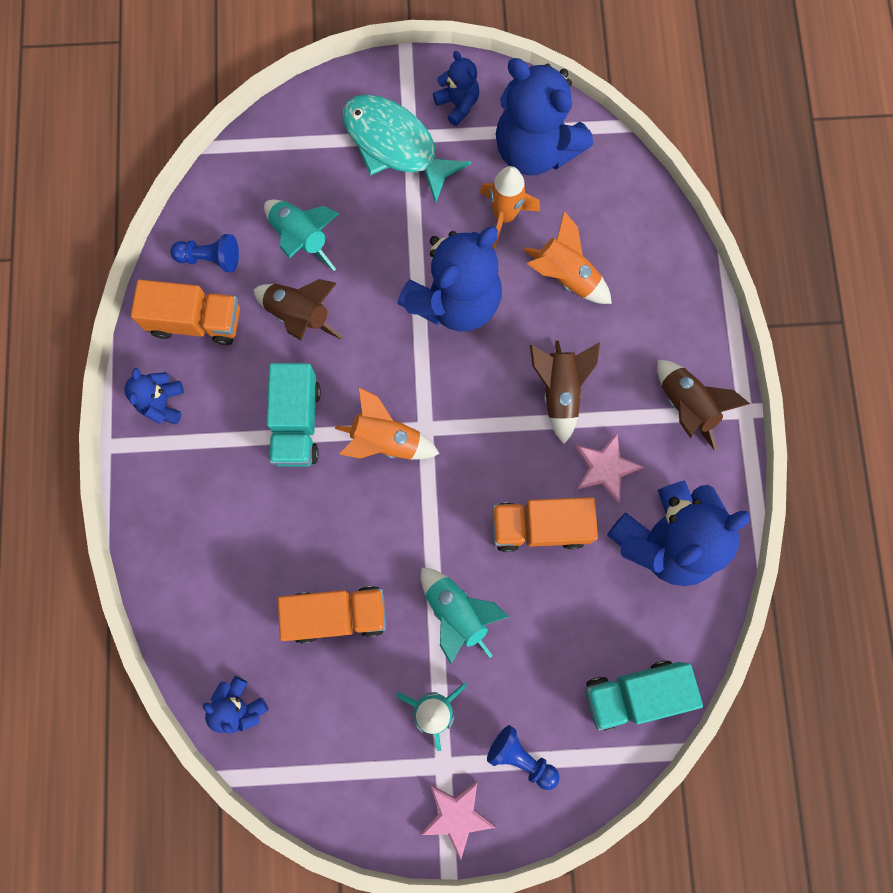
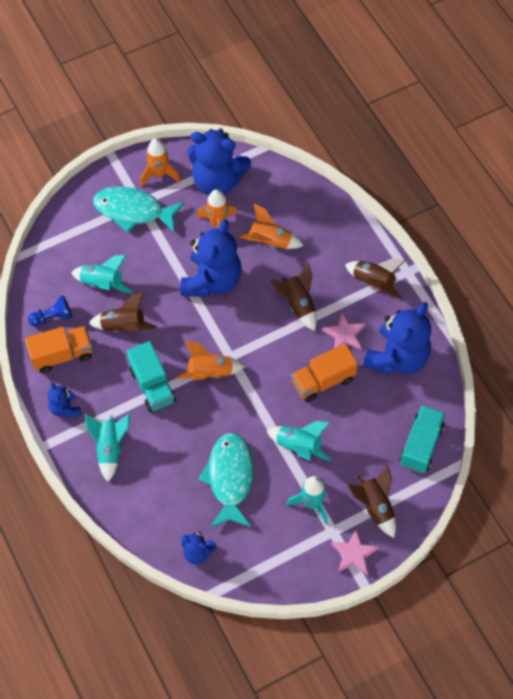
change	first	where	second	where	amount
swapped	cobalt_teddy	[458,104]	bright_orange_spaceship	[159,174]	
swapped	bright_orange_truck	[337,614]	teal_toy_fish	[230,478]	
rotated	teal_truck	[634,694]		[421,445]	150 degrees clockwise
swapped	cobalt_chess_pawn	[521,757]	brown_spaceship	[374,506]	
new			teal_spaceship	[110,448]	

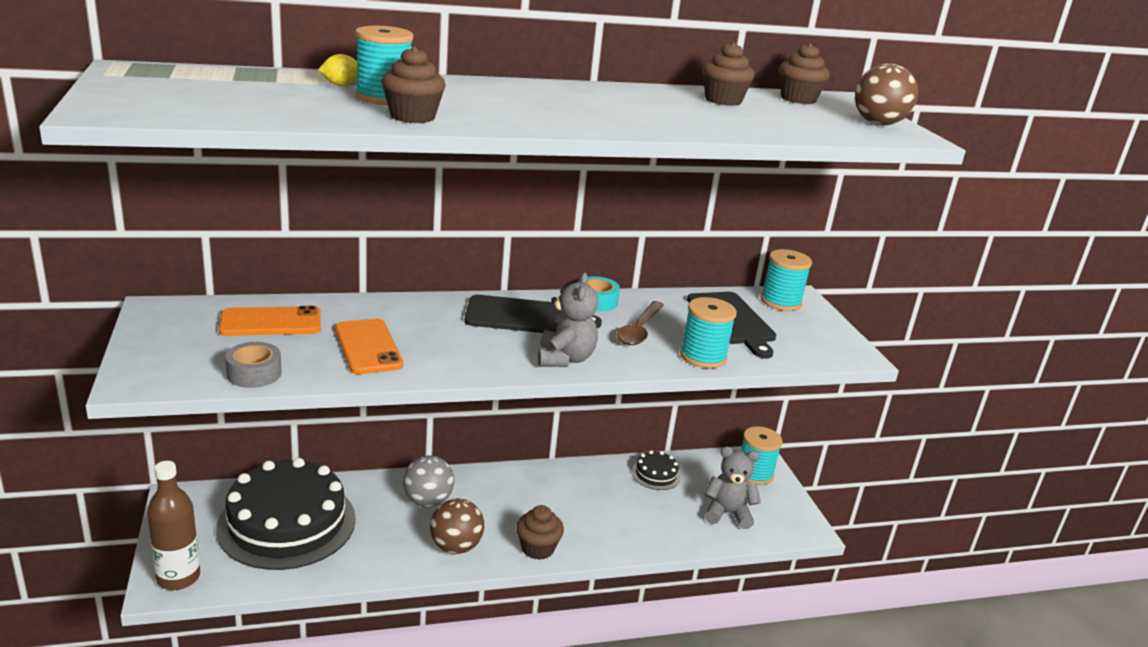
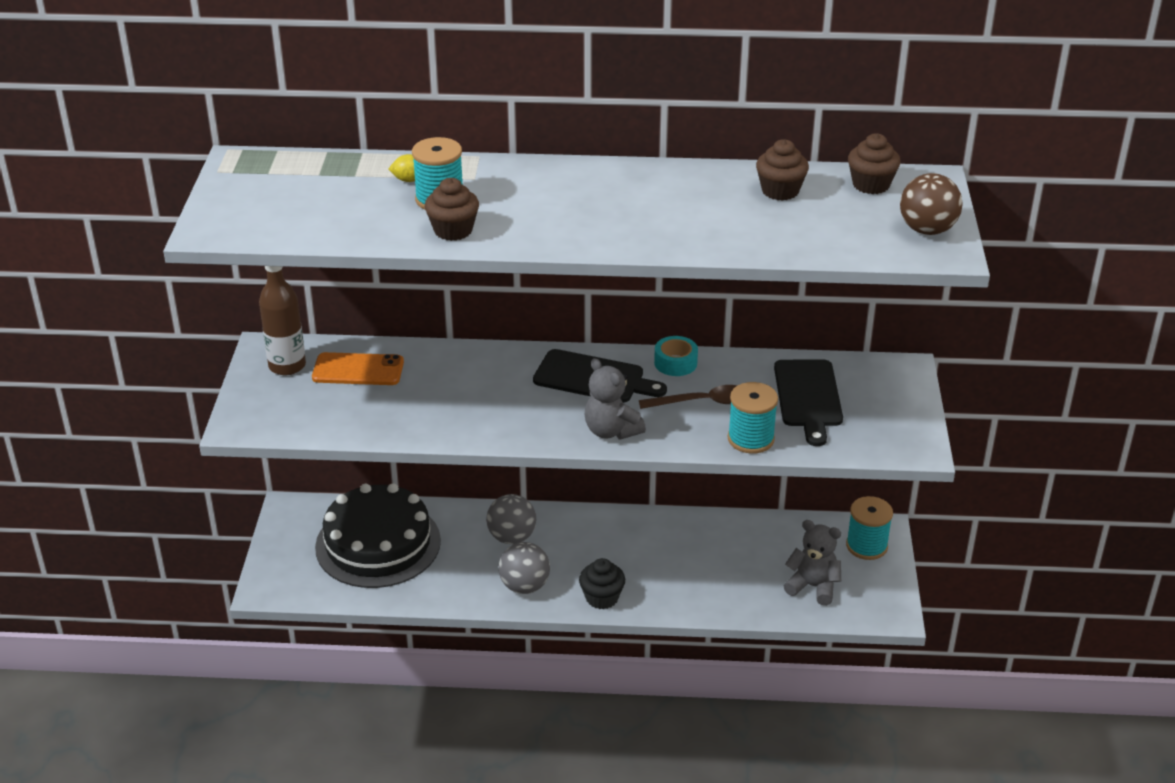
change	first	where	second	where	amount
gone	teal_reel_of_thread	[780,301]			
rotated	grey_teddy	[565,359]		[611,431]	120 degrees clockwise
rotated	brown_spoon	[639,330]		[702,402]	135 degrees counterclockwise
gone	bright_orange_mobile_phone	[368,347]			
gone	grey_tape	[254,373]			
gone	ebony_cake	[656,474]			
shifted	brown_flask	[178,578]		[287,366]	
repainted	brown_sphere	[456,546]	grey_sphere	[524,586]	
repainted	brown_fairy_cake	[537,548]	ebony_fairy_cake	[602,598]	

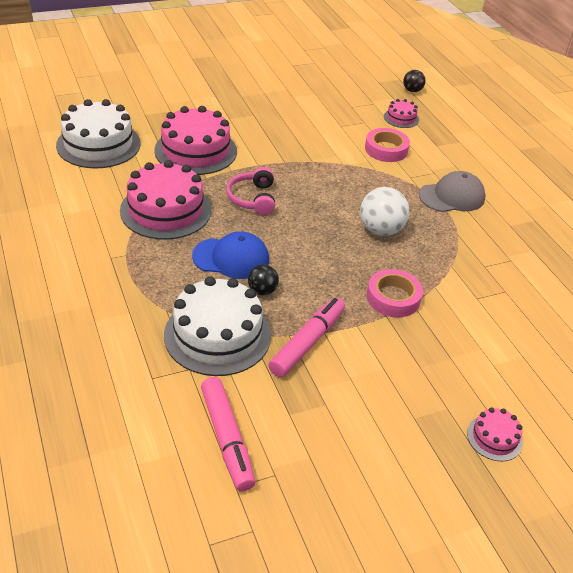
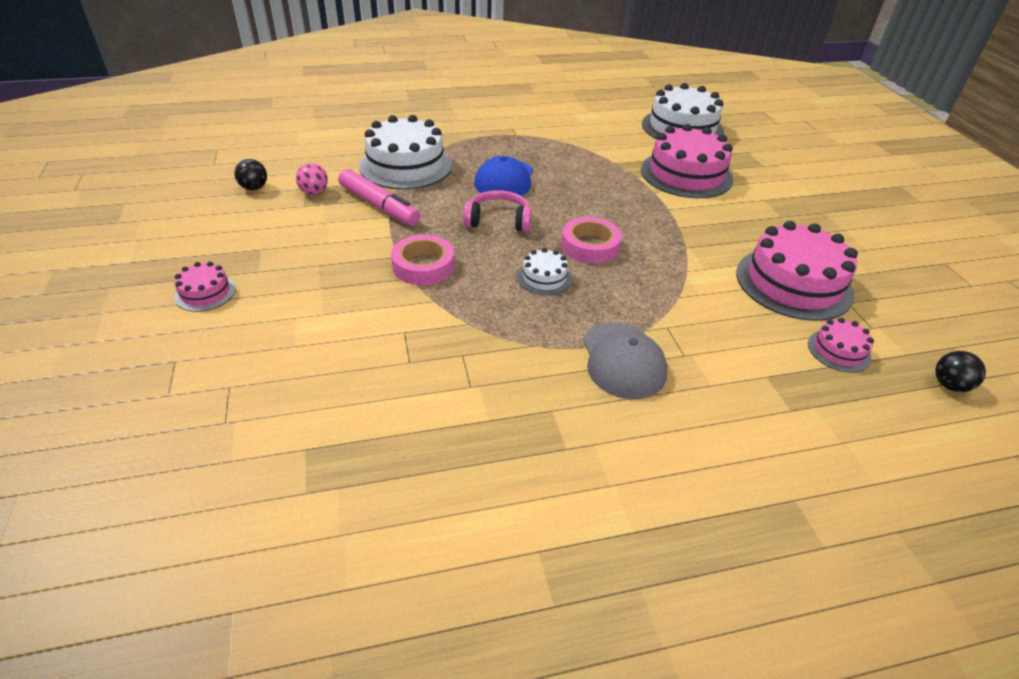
change	first	where	second	where	amount
shifted	pink_tape	[386,149]		[590,246]	
shifted	pink_cake	[166,210]		[793,283]	
shifted	pink_headset	[253,199]		[498,221]	
swapped	snow-white_sphere	[380,230]	snow-white_cake	[544,278]	
shifted	ebony_sphere	[262,291]		[254,188]	
gone	pink_marker	[227,438]			
new			pink_sphere	[314,192]	

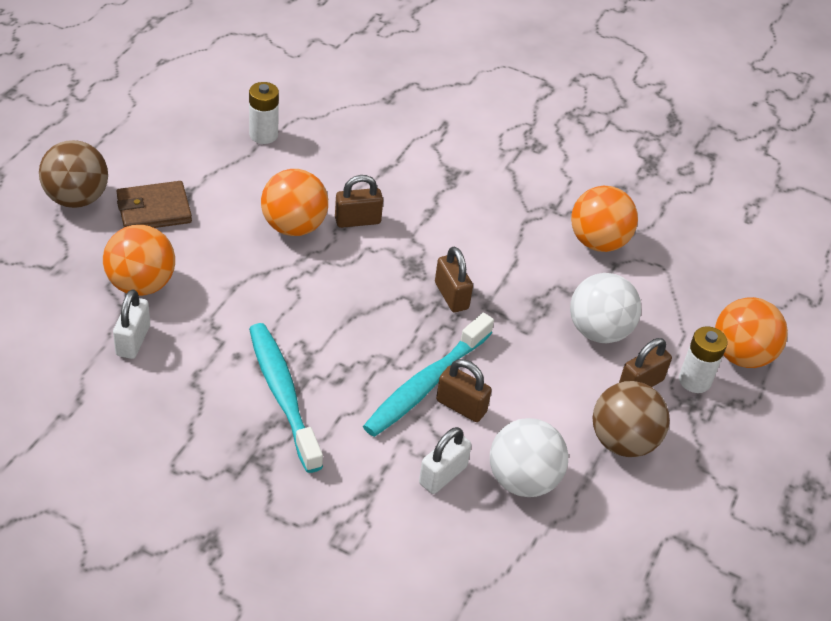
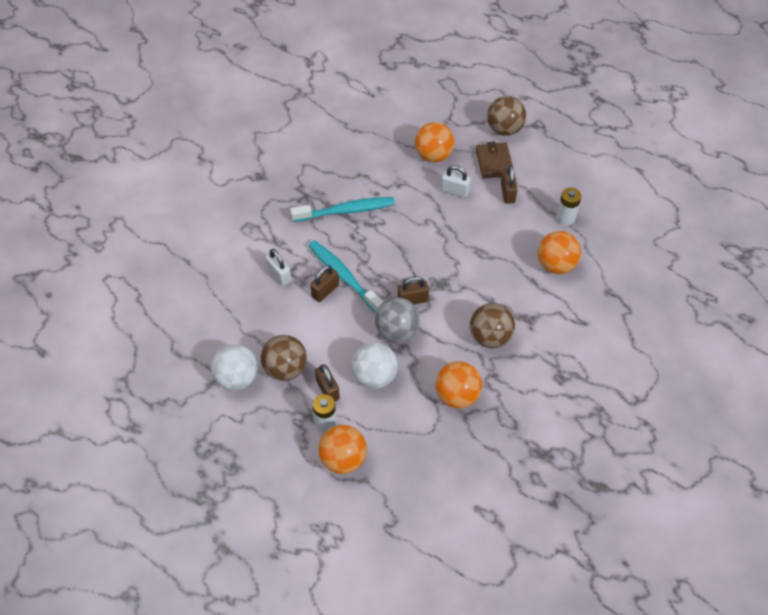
change	first	where	second	where	amount
shifted	bright_orange_sphere	[294,226]		[556,265]	
shifted	brown_small_lock	[357,220]		[507,193]	
shifted	snow-white_small_lock	[133,340]		[455,191]	
shifted	snow-white_sphere	[523,480]		[237,378]	
new			grey_sphere	[397,331]	
new			brown_sphere	[490,337]	

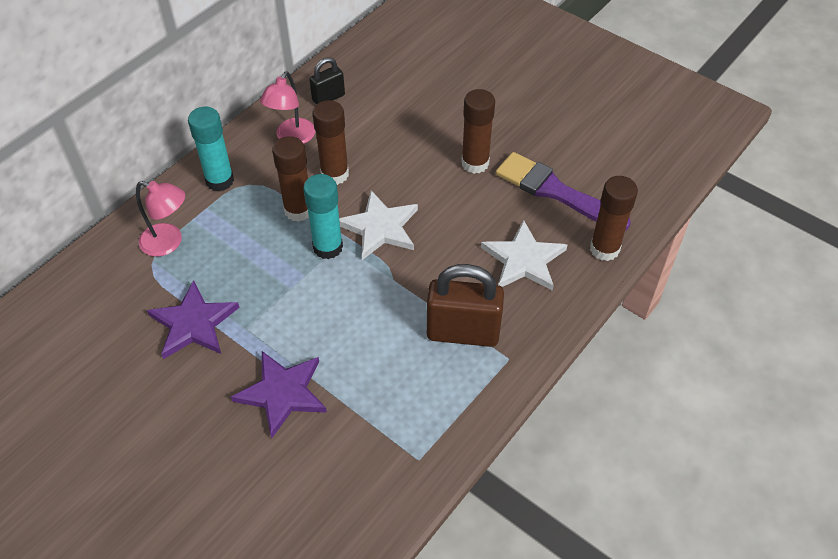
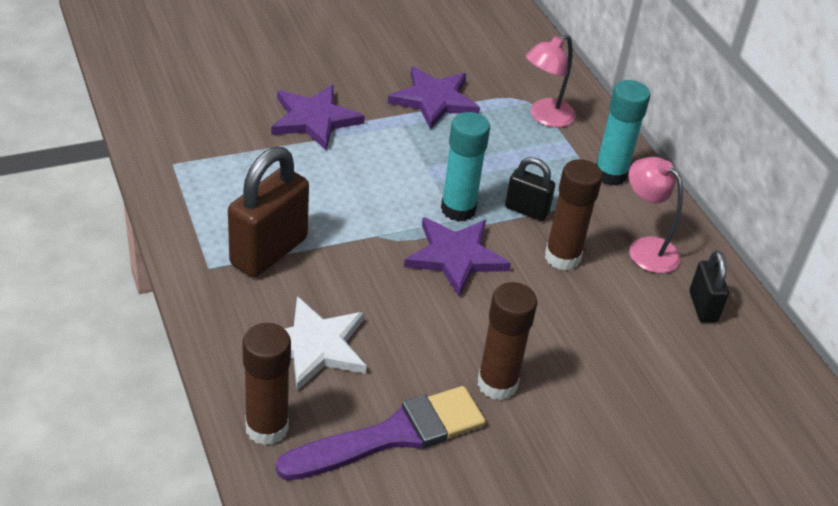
change	first	where	second	where	amount
swapped	brown_stick_of_glue	[298,210]	ebony_small_lock	[526,210]	
repainted	snow-white_five-pointed_star	[380,227]	royal_purple_five-pointed_star	[455,257]	

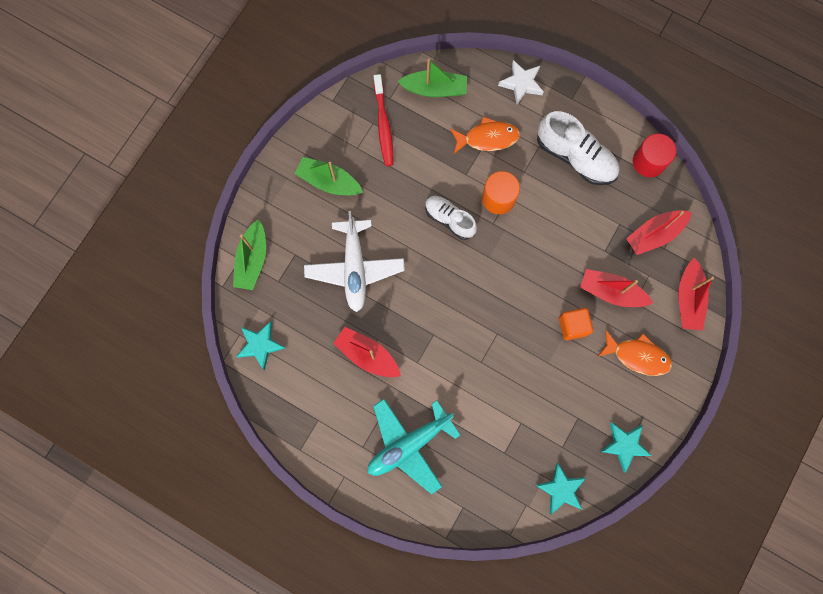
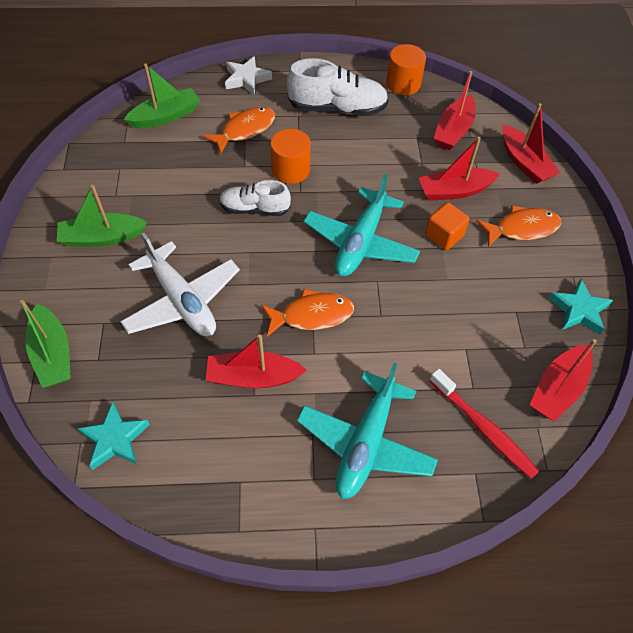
change	first	where	second	where	amount
shifted	scarlet_toothbrush	[383,125]		[483,428]	
repainted	scarlet_solid_cylinder	[649,161]	bright_orange_solid_cylinder	[403,84]	
swapped	teal_five-pointed_star	[561,489]	scarlet_boat	[557,388]	
new			teal_plane	[360,242]	
new			bright_orange_toy_fish	[312,315]	

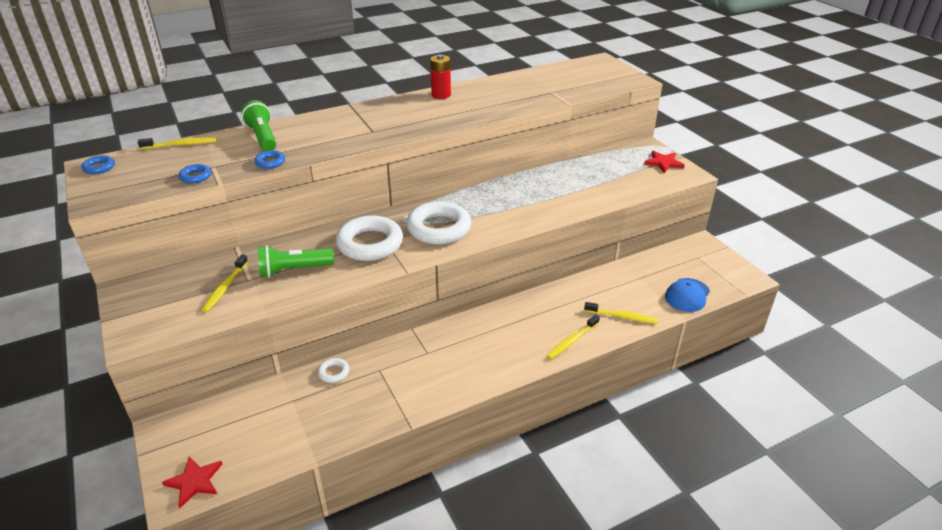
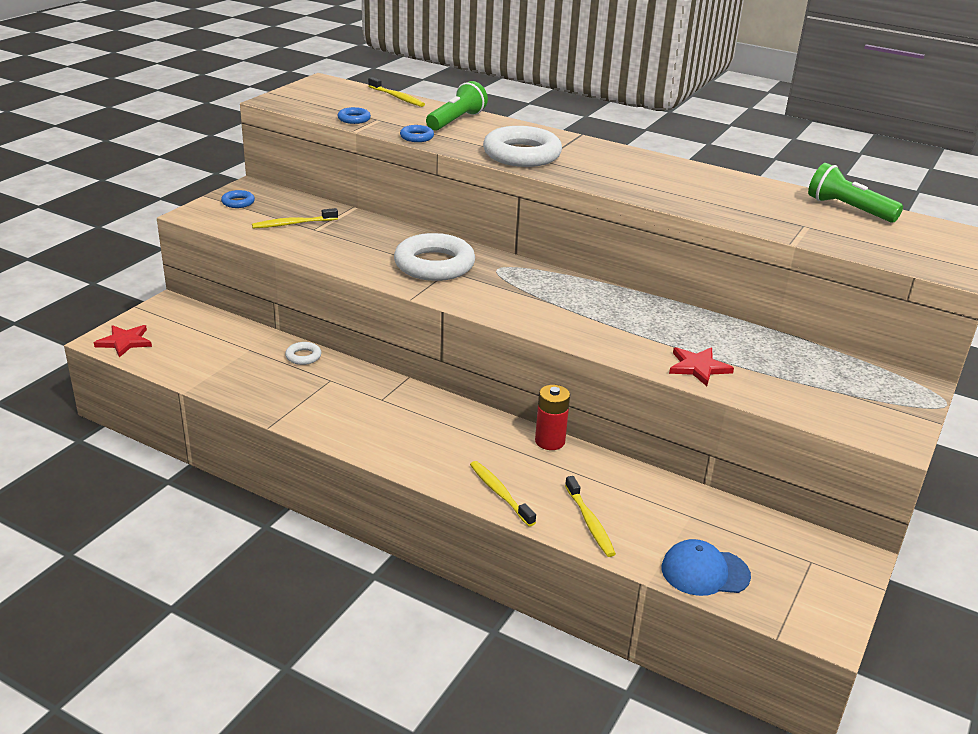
change	first	where	second	where	amount
shifted	scarlet_battery	[441,95]		[550,441]	
shifted	scarlet_five-pointed_star	[663,163]		[698,367]	
shifted	cobalt_ring	[99,167]		[238,202]	
shifted	snow-white_ring	[439,228]		[522,154]	
shifted	emerald_pocket_torch	[293,270]		[848,209]	
rotated	golden_toothbrush	[572,341]		[500,493]	45 degrees clockwise

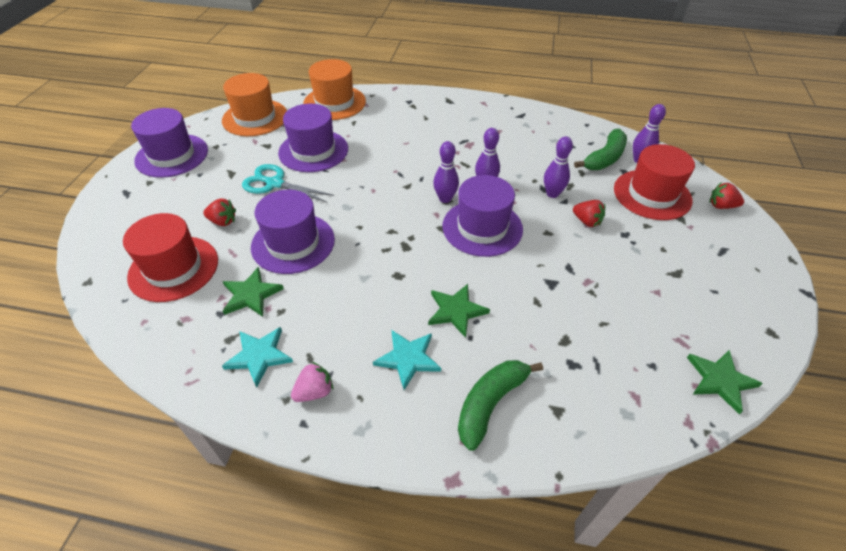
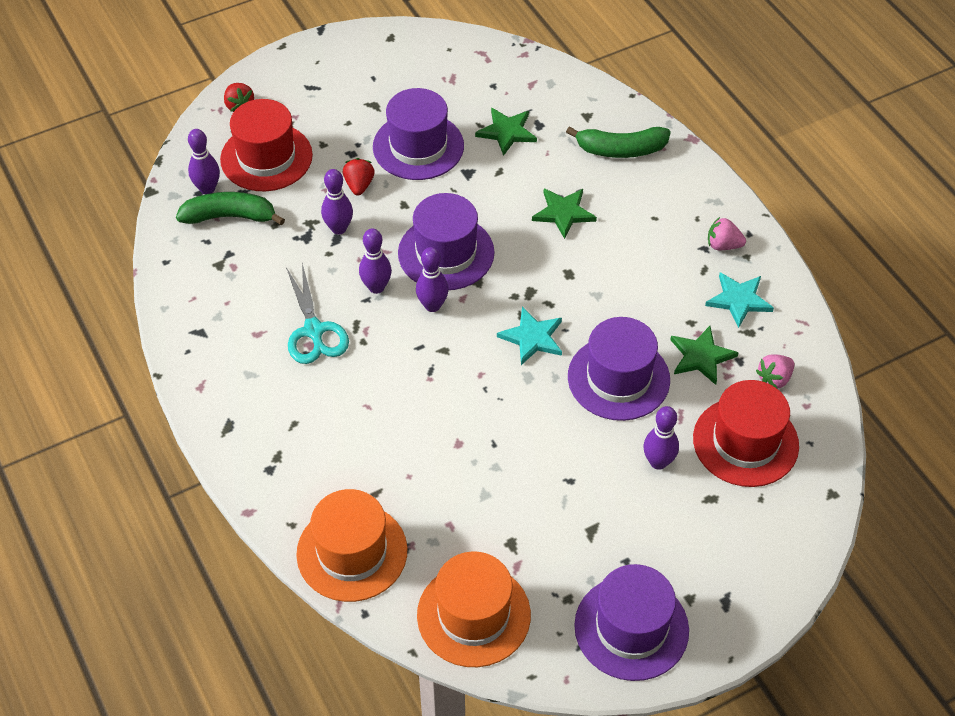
change	first	where	second	where	amount
shifted	royal_purple_tall_hat	[313,151]		[418,146]	
shifted	teal_scissors	[275,184]		[314,330]	
swapped	scarlet_toy_strawberry	[223,221]	royal_purple_skittle	[658,462]	
shifted	teal_five-pointed_star	[408,359]		[532,337]	
shifted	emerald_five-pointed_star	[720,380]		[507,132]	
new			pink_toy_strawberry	[774,379]	

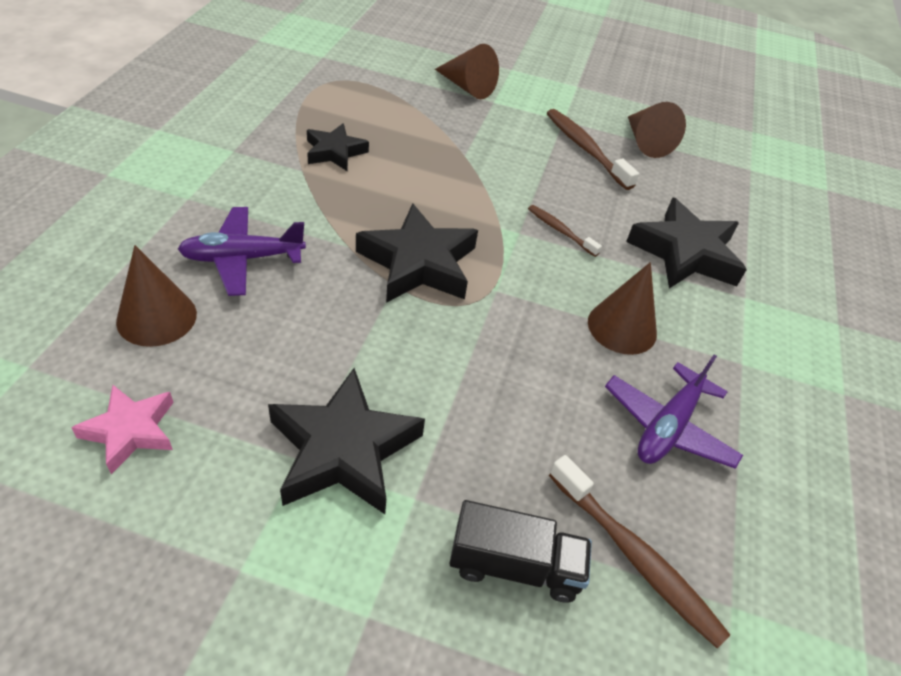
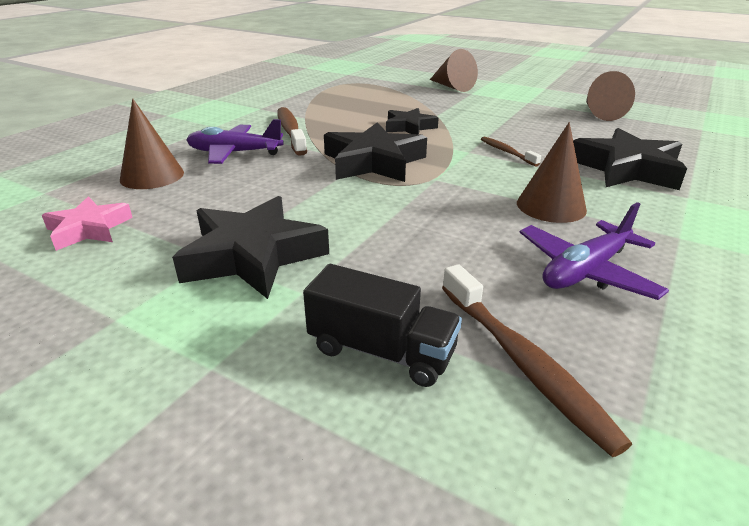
change	first	where	second	where	amount
shifted	brown_toothbrush	[585,149]		[290,132]	
shifted	ebony_five-pointed_star	[335,152]		[409,127]	

